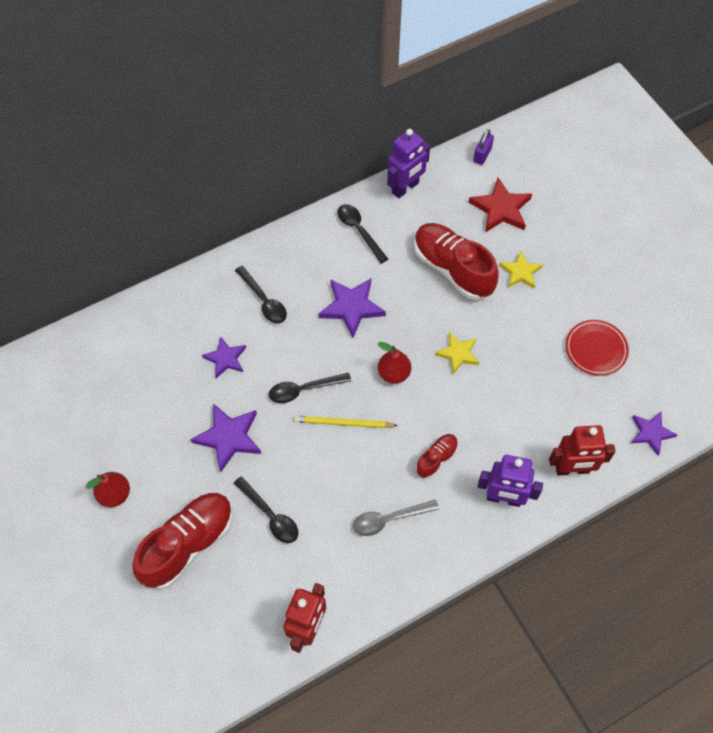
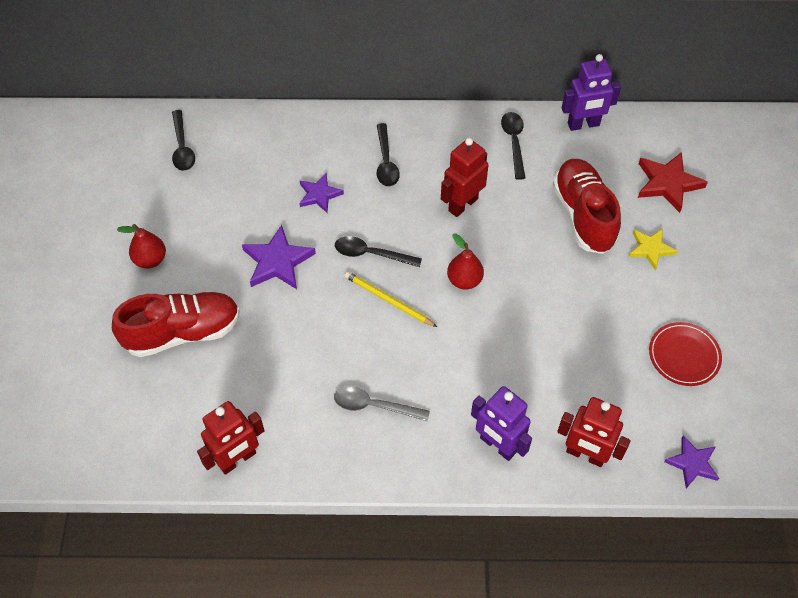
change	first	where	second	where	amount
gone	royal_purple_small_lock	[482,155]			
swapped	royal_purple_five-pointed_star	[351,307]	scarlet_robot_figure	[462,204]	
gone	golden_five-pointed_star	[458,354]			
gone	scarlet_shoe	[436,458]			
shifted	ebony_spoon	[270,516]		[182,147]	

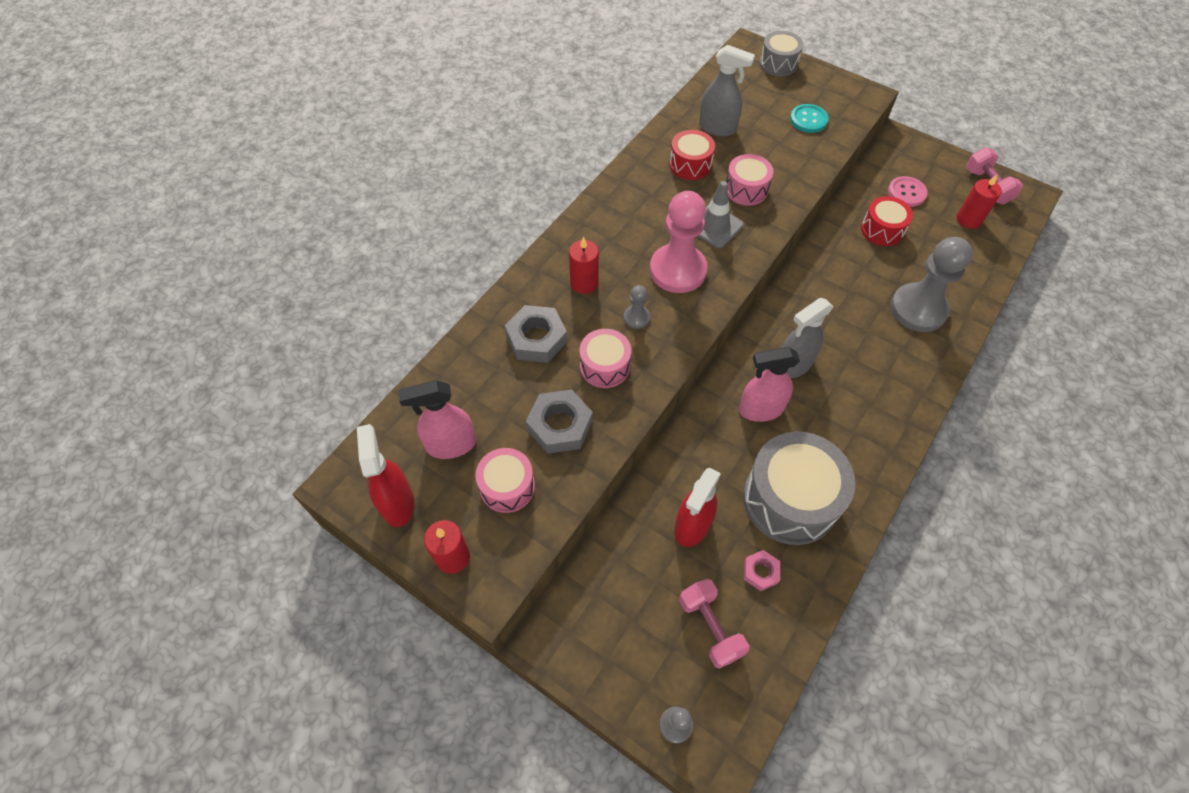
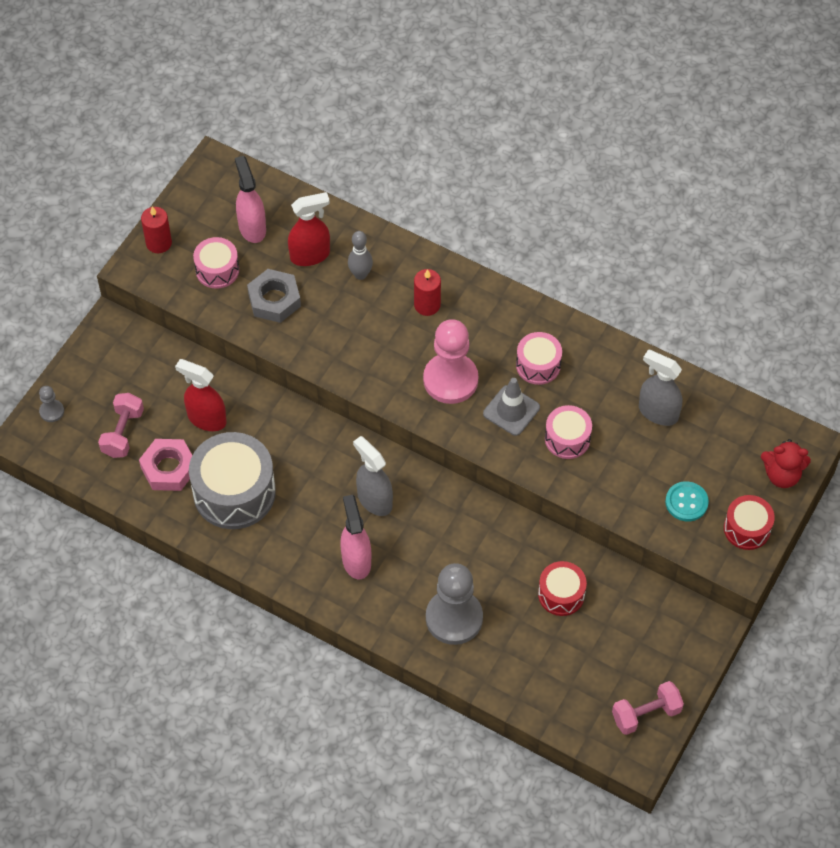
change	first	where	second	where	amount
swapped	grey_drum	[778,63]	scarlet_teddy	[782,475]	
rotated	grey_spray_cleaner	[717,128]		[658,412]	105 degrees clockwise
shifted	scarlet_drum	[690,164]		[747,529]	
gone	scarlet_wax_candle	[968,220]			
gone	pink_button	[906,193]			
gone	grey_chess_pawn	[636,317]			
swapped	grey_hex_nut	[536,339]	grey_skittle	[360,274]	
shifted	pink_drum	[605,366]		[538,365]	
shifted	pink_spray_cleaner	[760,409]		[356,560]	
shifted	scarlet_spray_cleaner	[397,503]		[310,255]	
scaled	pink_hex_nut	[760,572]		[169,468]	x1.77
rotated	pink_dumbbell	[710,627]		[123,433]	45 degrees counterclockwise

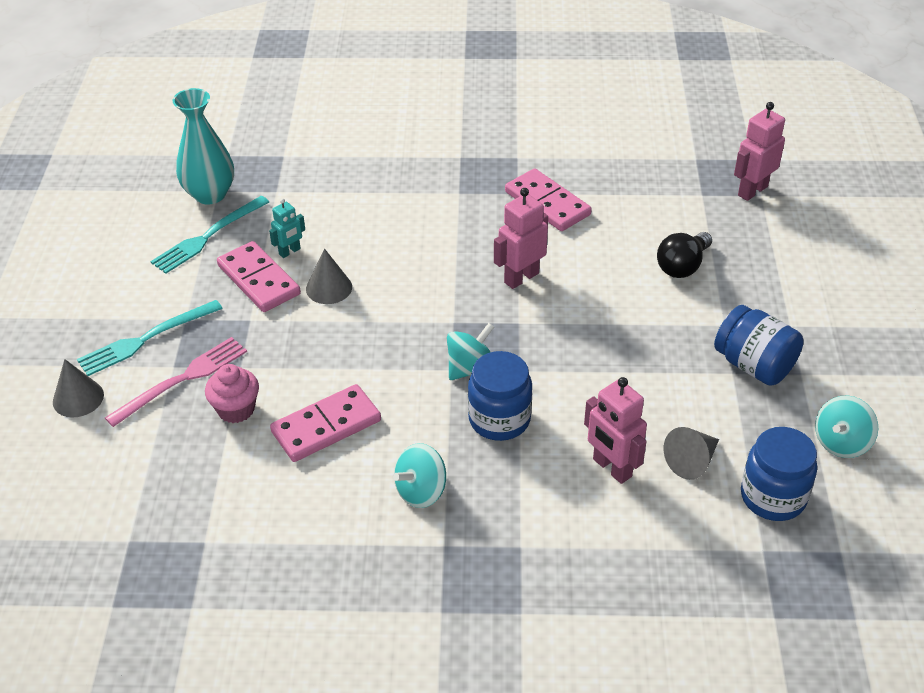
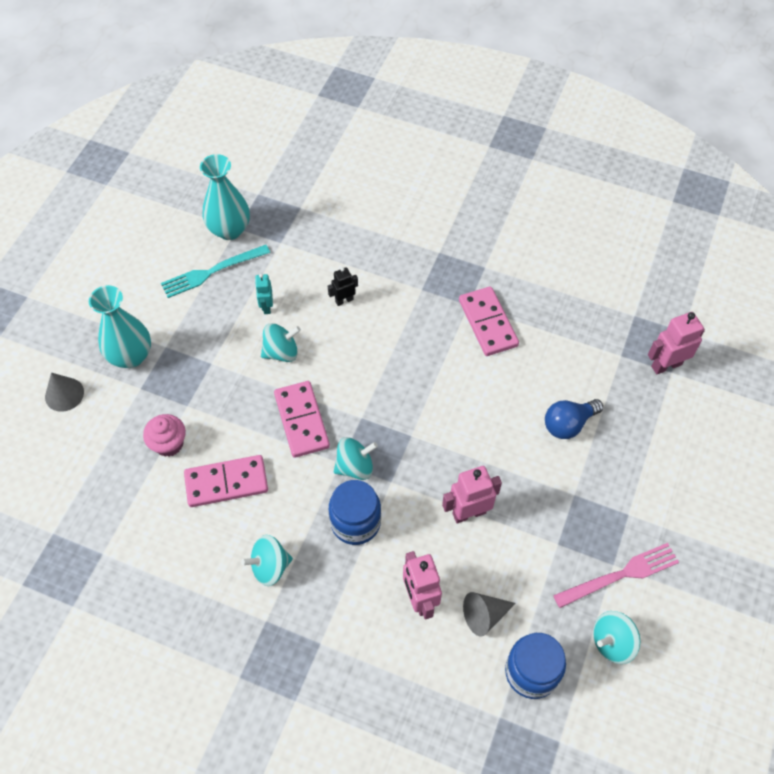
change	first	where	second	where	amount
shifted	pink_robot_figure	[521,277]		[469,513]	
rotated	teal_robot_figure	[290,252]		[266,307]	105 degrees clockwise
repainted	ebony_light_bulb	[682,266]	cobalt_light_bulb	[568,424]	
shifted	pink_domino	[258,280]		[301,420]	
swapped	grey_cone	[329,288]	teal_spinning_top	[281,352]	
swapped	teal_table_fork	[146,339]	teal_tall_vase	[131,356]	
gone	cobalt_preserve_jar	[754,365]			
shifted	pink_table_fork	[182,380]		[620,575]	
new			ebony_robot_figure	[344,300]	

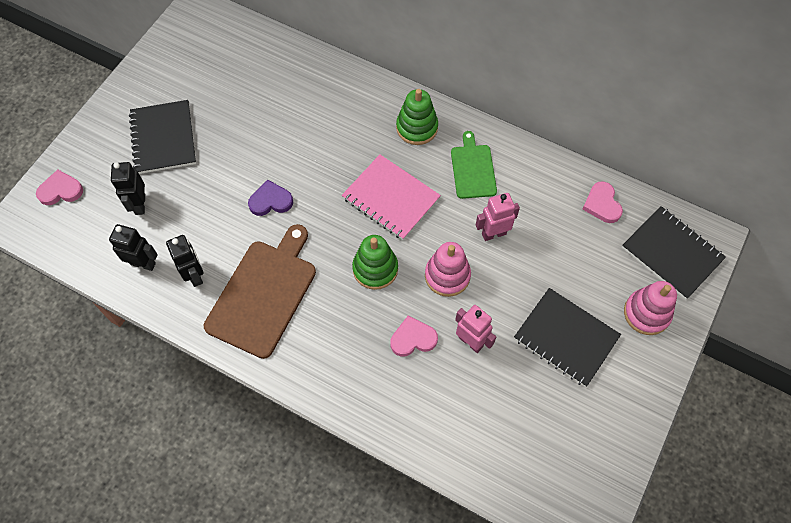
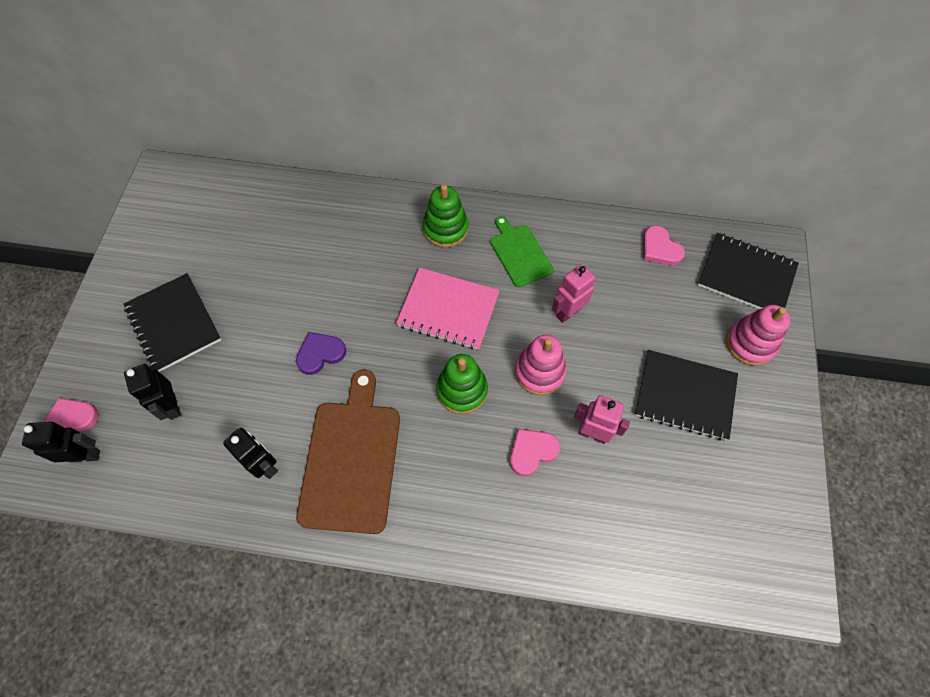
change	first	where	second	where	amount
shifted	ebony_robot_figure	[143,263]		[85,455]	

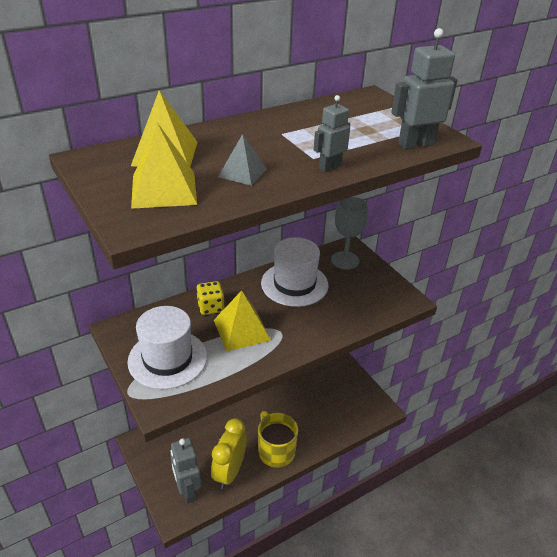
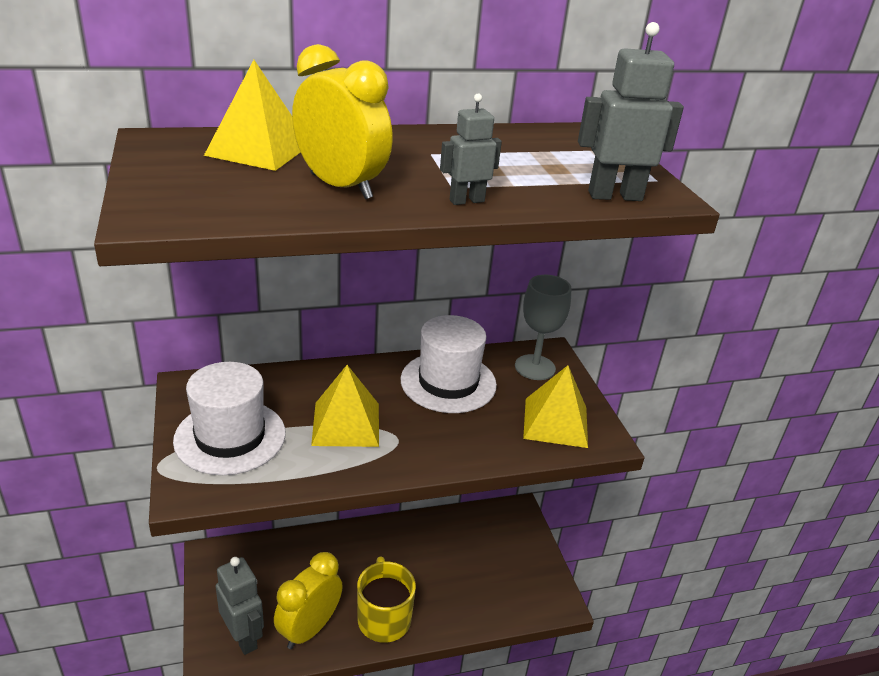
change	first	where	second	where	amount
shifted	golden_pyramid	[164,189]		[555,422]	
swapped	grey_pyramid	[242,172]	golden_clock	[341,186]	
gone	golden_die	[211,307]			
rotated	grey_robot_figure	[187,490]		[243,637]	150 degrees clockwise

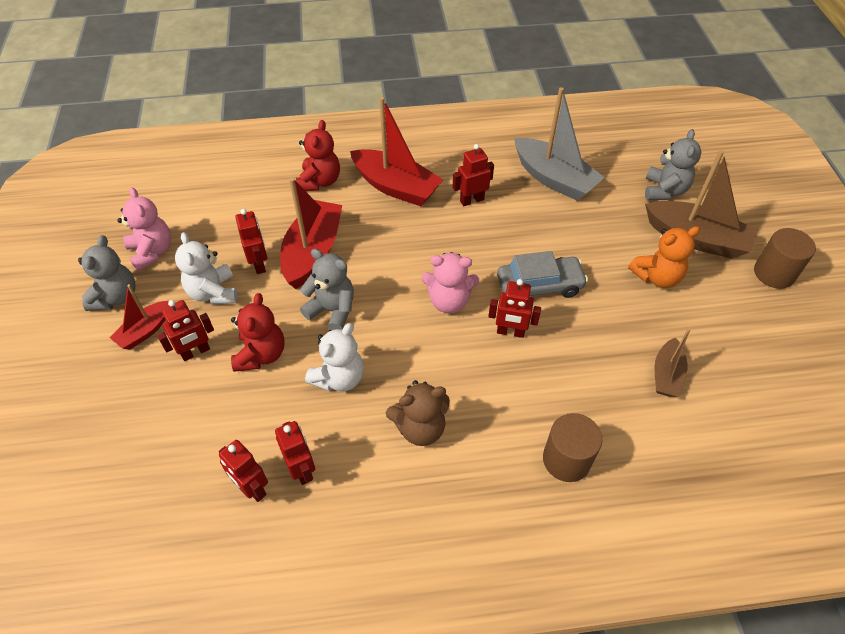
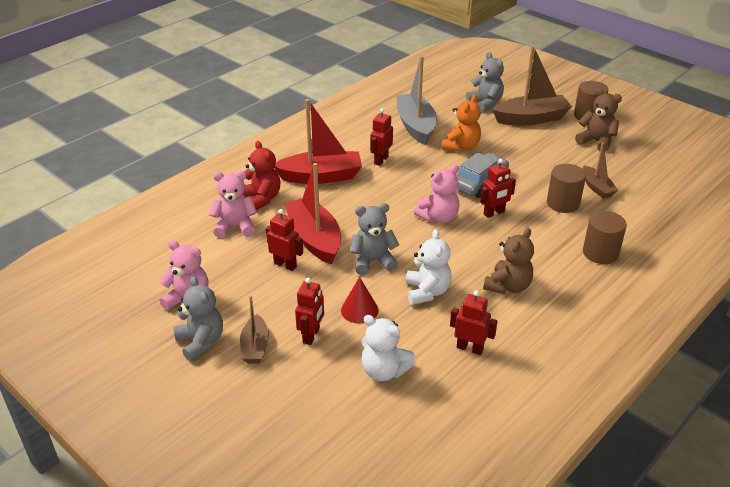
change	first	where	second	where	amount
rotated	grey_boat	[554,179]		[416,126]	105 degrees counterclockwise
shifted	bright_orange_teddy	[657,277]		[461,146]	
shifted	snow-white_teddy	[213,292]		[384,371]	
repainted	scarlet_boat	[145,331]	brown_boat	[255,347]	
swapped	scarlet_teddy	[261,354]	scarlet_cone	[359,310]	
gone	scarlet_robot_figure	[252,488]			
new			brown_teddy	[596,142]	
new			brown_solid_cylinder	[563,203]	
new			pink_teddy	[235,226]	

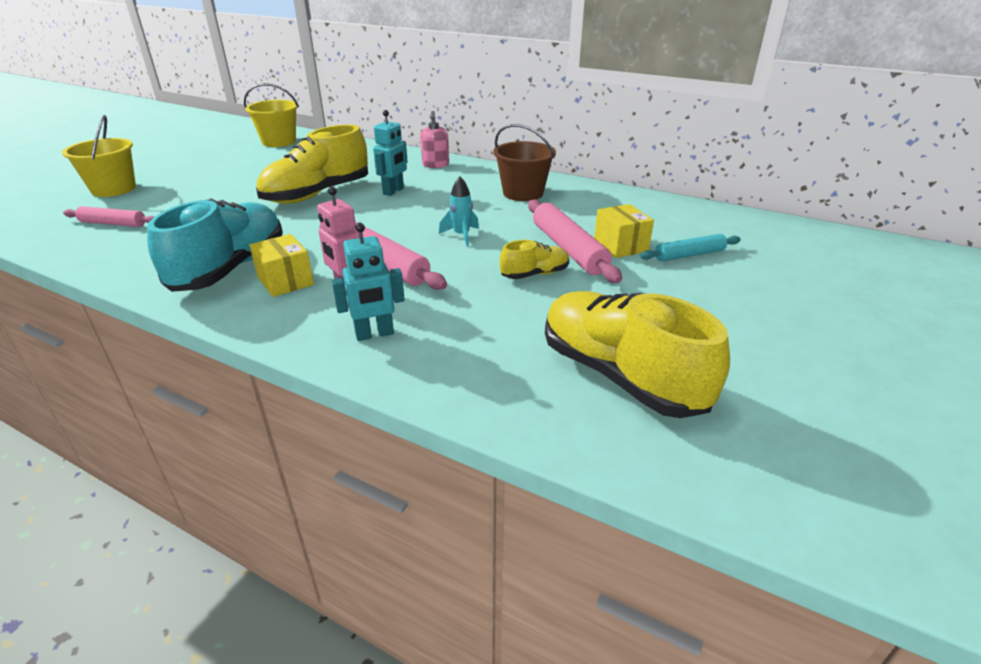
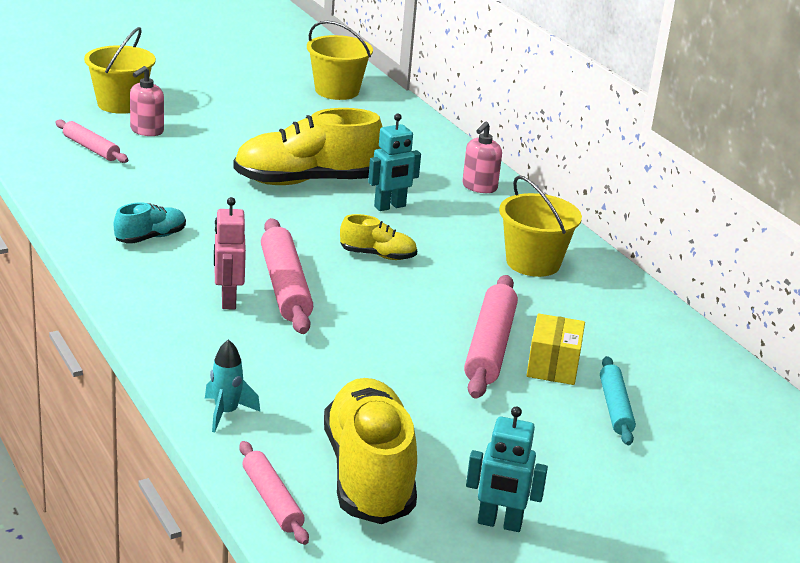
change	first	where	second	where	amount
repainted	brown_sand_bucket	[523,193]	golden_sand_bucket	[533,263]	
shifted	teal_spaceship	[461,236]		[226,413]	
scaled	teal_shoe	[231,268]		[150,237]	x0.49
shifted	teal_robot_figure	[374,334]		[499,523]	
gone	golden_parcel	[285,281]			
rotated	teal_dough_roller	[689,255]		[615,408]	75 degrees clockwise
shifted	golden_shoe	[535,274]		[378,255]	
new			pink_soap_dispenser	[146,131]	
new			pink_dough_roller	[272,500]	

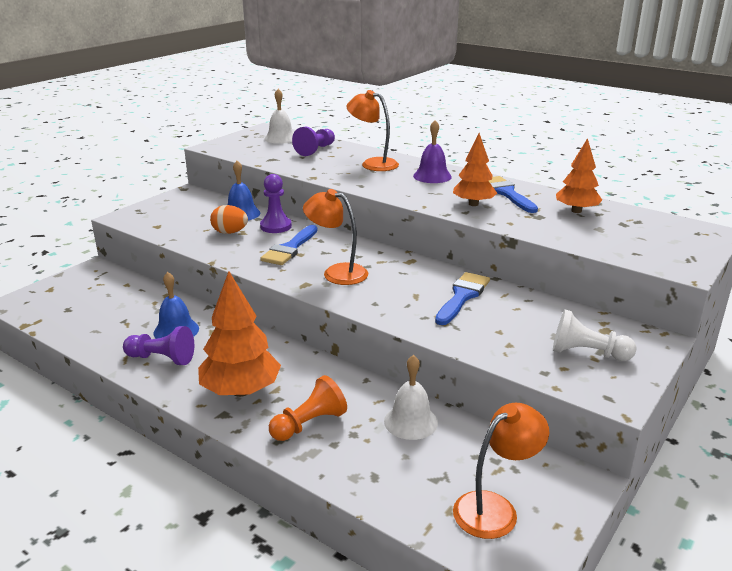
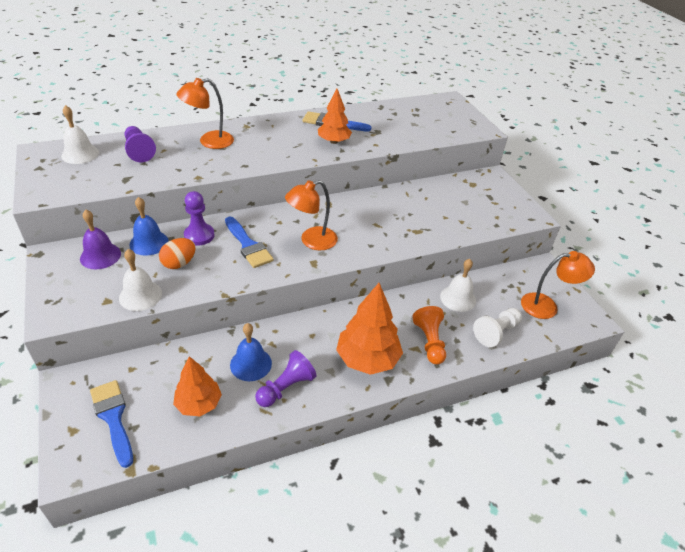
change	first	where	second	where	amount
shifted	royal_purple_hand_bell	[432,176]		[100,256]	
shifted	bright_orange_toy_tree	[576,211]		[199,404]	
shifted	cobalt_paint_brush	[462,296]		[113,418]	
shifted	snow-white_chess_pawn	[587,353]		[496,332]	
rotated	bright_orange_lamp	[495,508]		[546,306]	90 degrees clockwise
new			snow-white_hand_bell	[140,295]	

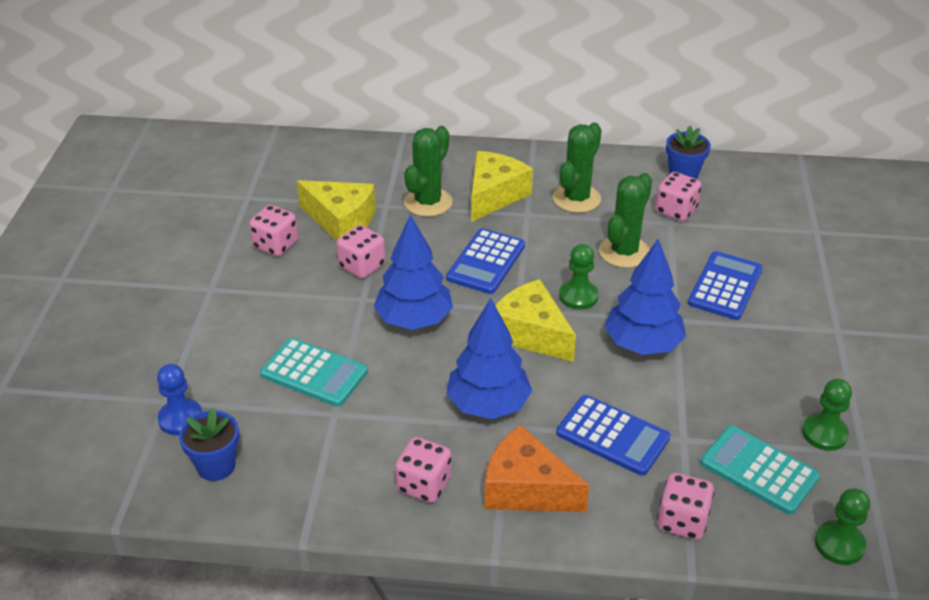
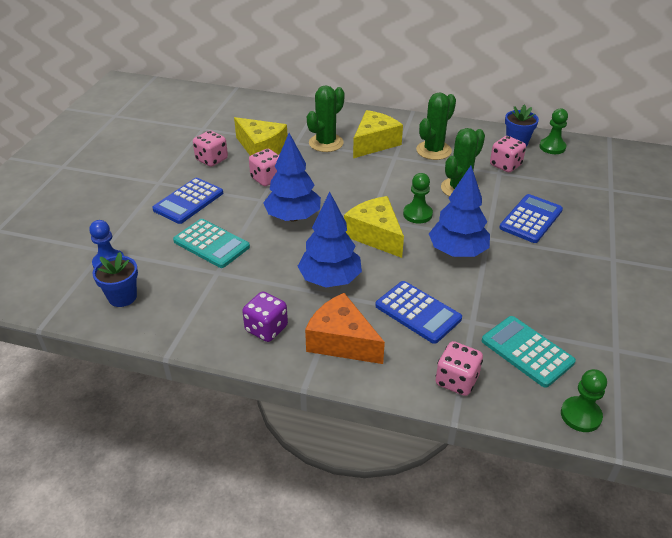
change	first	where	second	where	amount
shifted	cobalt_calculator	[486,262]		[188,201]	
shifted	emerald_chess_pawn	[824,433]		[552,147]	
repainted	pink_die	[424,485]	royal_purple_die	[266,329]	

